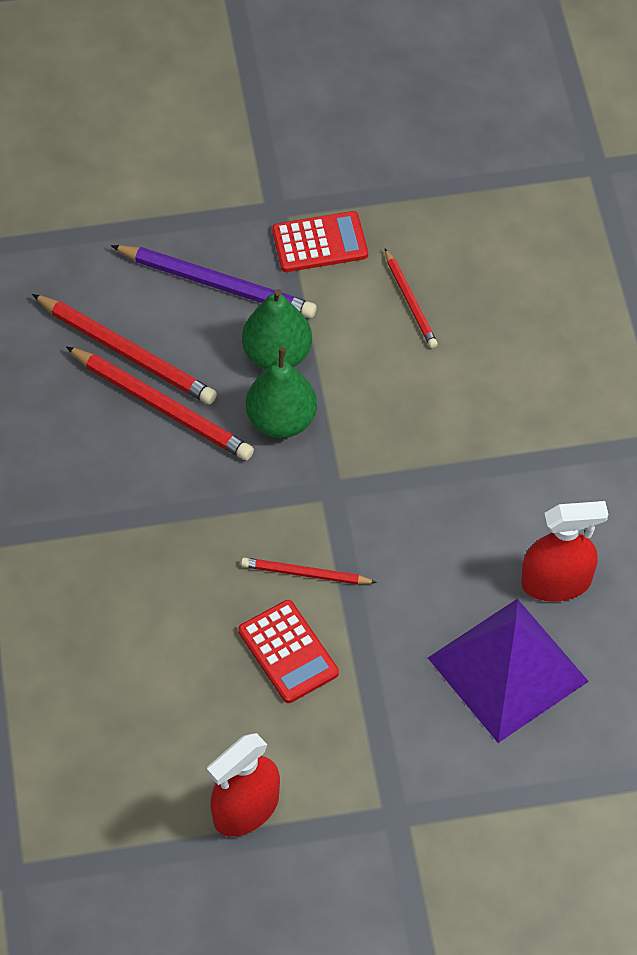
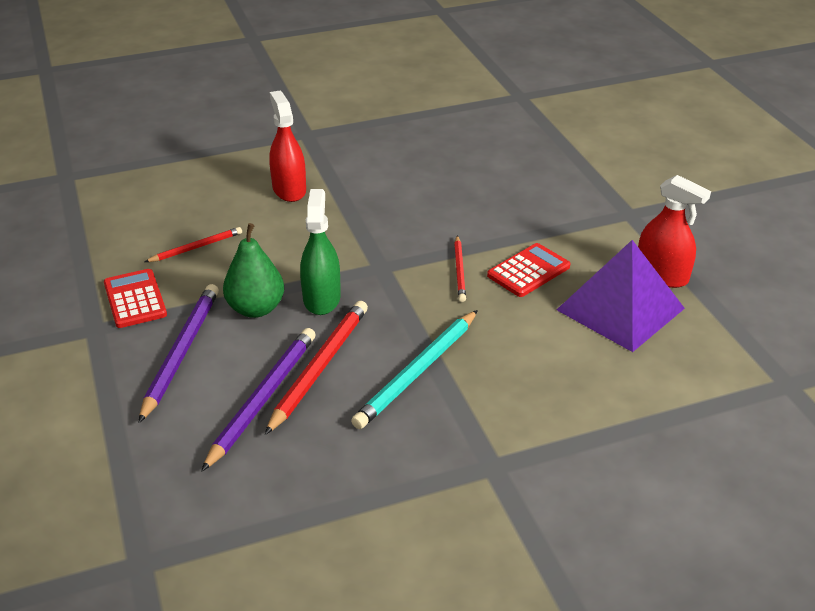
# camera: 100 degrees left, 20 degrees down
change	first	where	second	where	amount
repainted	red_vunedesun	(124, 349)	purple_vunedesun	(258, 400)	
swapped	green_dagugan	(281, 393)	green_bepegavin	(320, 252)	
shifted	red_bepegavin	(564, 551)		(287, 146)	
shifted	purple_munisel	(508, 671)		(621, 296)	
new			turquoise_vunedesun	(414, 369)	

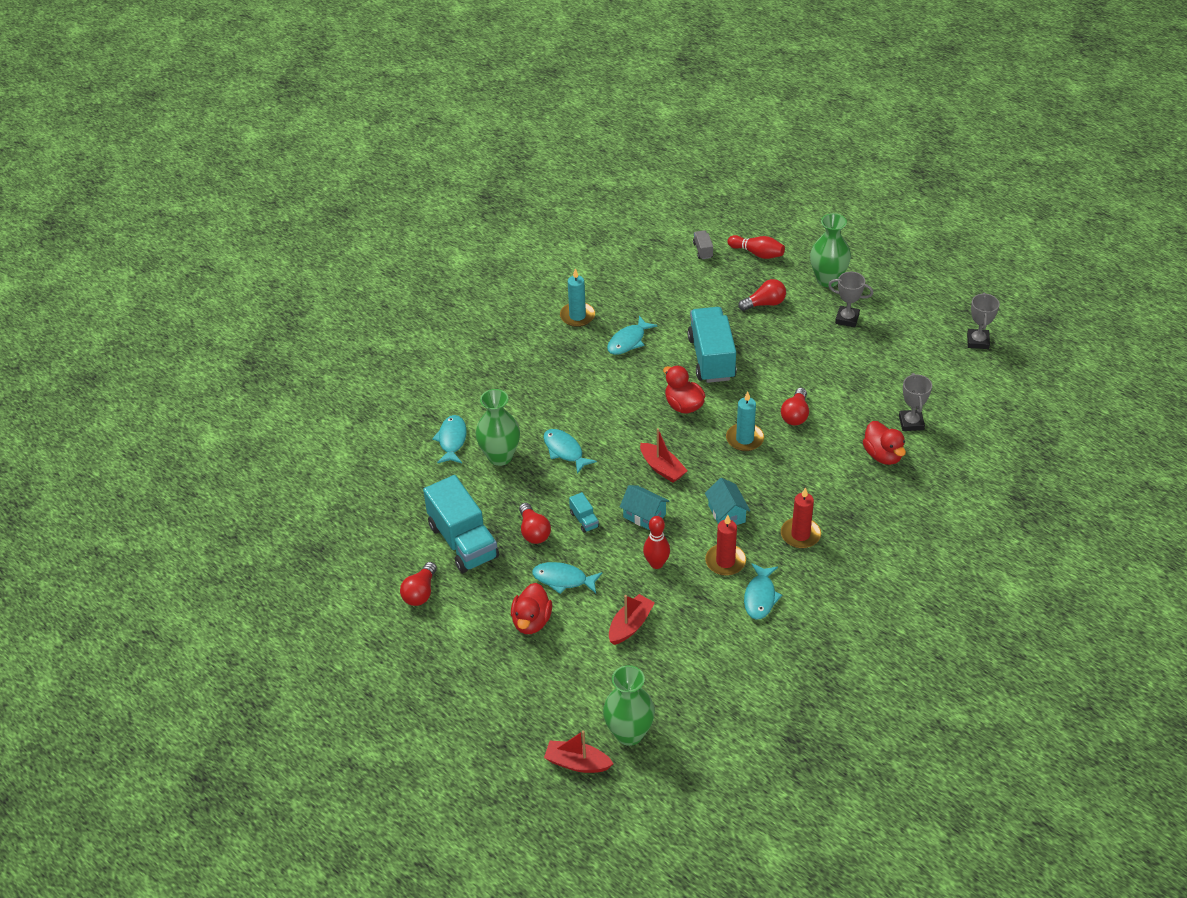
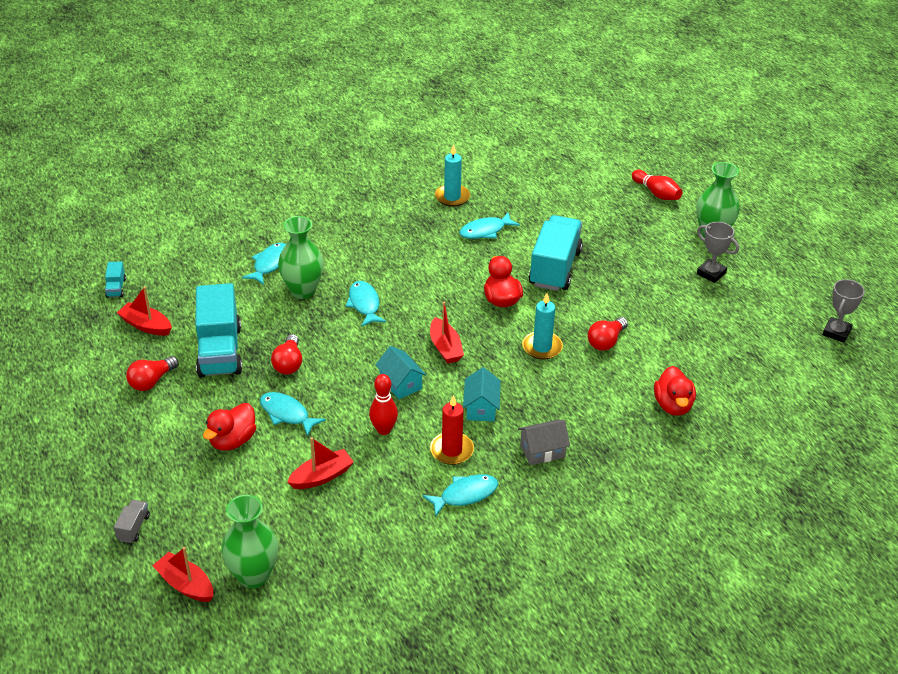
# camera: 20 degrees right, 5 degrees down
change	first	where	second	where	amount
shifted	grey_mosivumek	(703, 244)		(132, 521)	
gone	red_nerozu	(762, 295)			
gone	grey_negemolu	(915, 402)			
swapped	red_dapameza	(801, 517)	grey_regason	(544, 442)	
shifted	turquoise_mosivumek	(584, 512)		(115, 279)	
rotated	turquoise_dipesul	(763, 591)		(460, 495)	150 degrees counterclockwise
new			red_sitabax	(144, 311)	

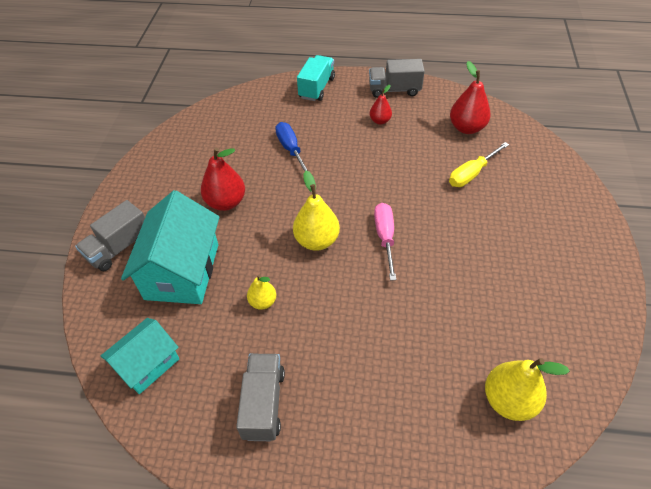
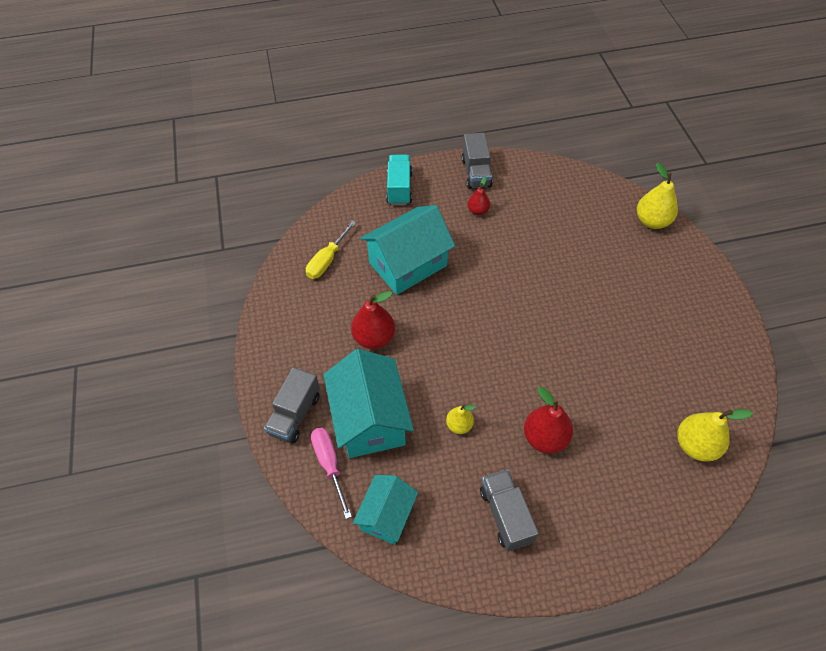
# camera: 20 degrees left, 5 degrees up
change	first	where	second	where	amount
rotated	grey_mosivumek	(397, 78)		(477, 161)	75 degrees counterclockwise
shifted	red_dagugan	(470, 97)		(548, 420)	
swapped	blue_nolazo	(292, 147)	turquoise_regason	(407, 250)	
shifted	yellow_nolazo	(479, 164)		(331, 249)	
shifted	yellow_dagugan	(316, 211)		(657, 196)	
shifted	pink_nolazo	(385, 242)		(331, 473)	

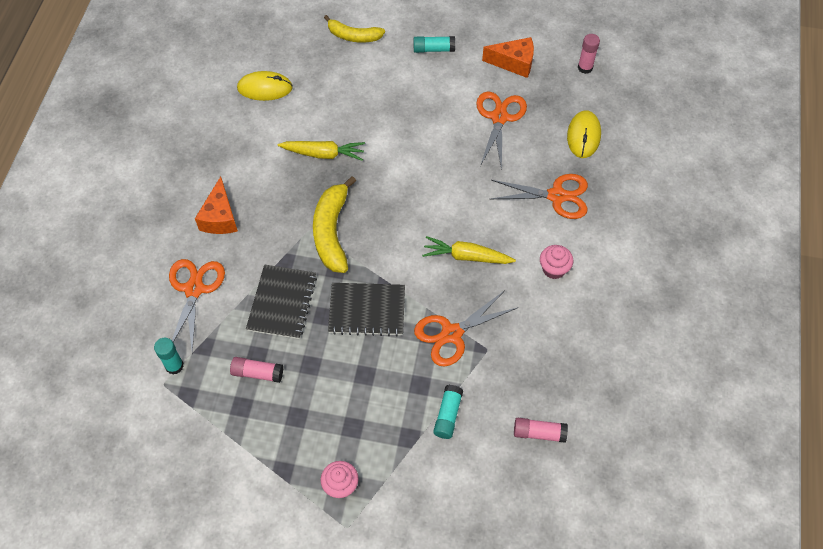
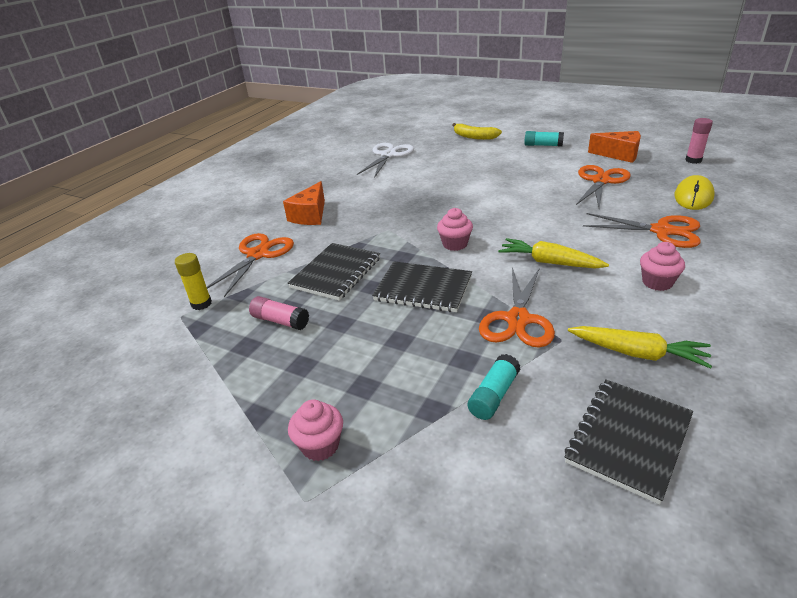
# camera: 20 degrees right, 25 degrees down
change	first	where	second	where	amount
swapped	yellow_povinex	(265, 86)	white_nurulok	(385, 160)	
shifted	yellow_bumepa	(321, 151)		(640, 347)	
gone	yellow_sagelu	(334, 224)			
rotated	orange_nurulok	(466, 328)		(517, 307)	60 degrees counterclockwise
repainted	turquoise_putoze	(169, 356)	yellow_putoze	(193, 281)	
swapped	pink_putoze	(541, 430)	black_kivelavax	(629, 442)	
new			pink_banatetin	(455, 229)	

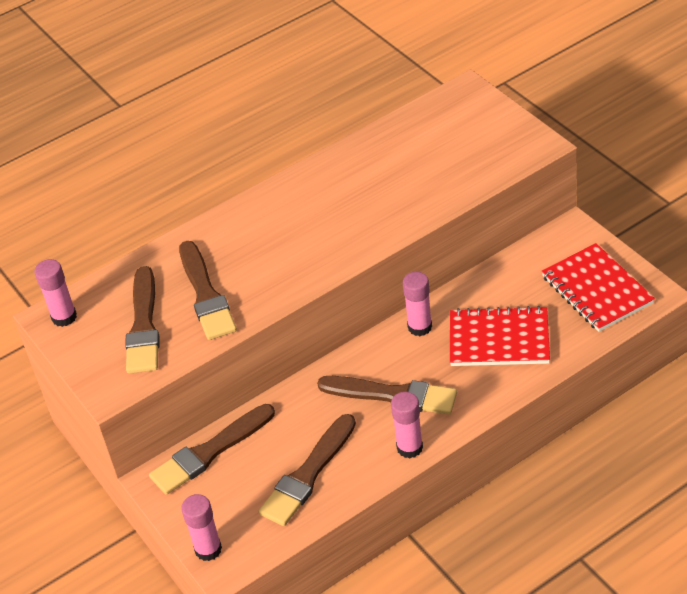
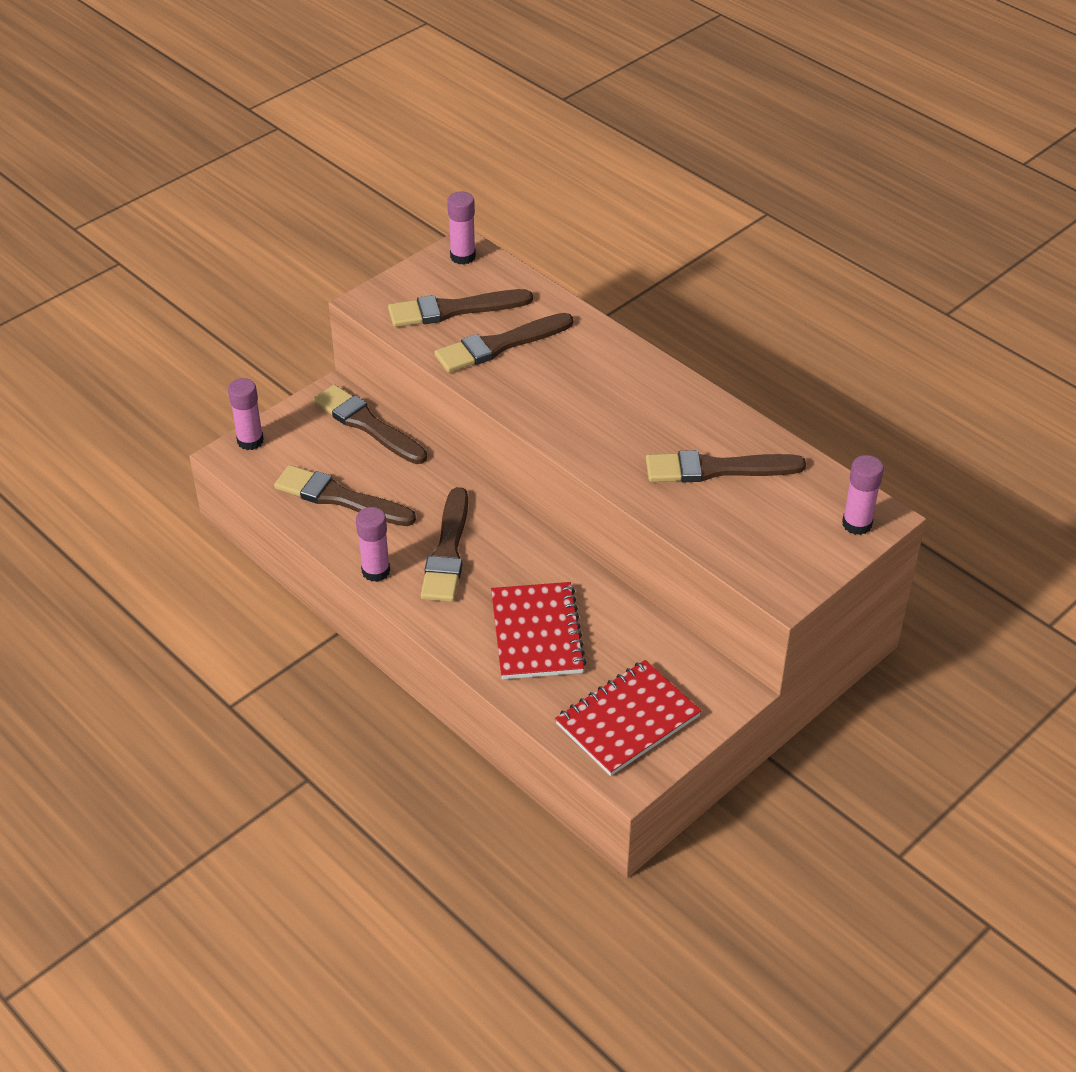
# camera: 75 degrees right, 0 degrees up
change	first	where	second	where	amount
shifted	pink_putoze	(417, 304)		(863, 495)	
new			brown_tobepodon	(726, 466)	

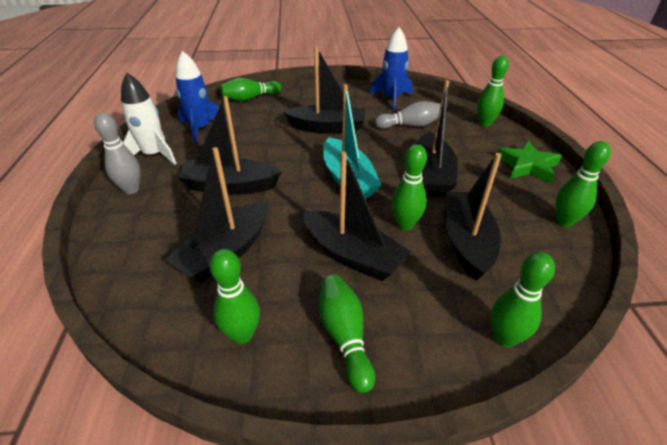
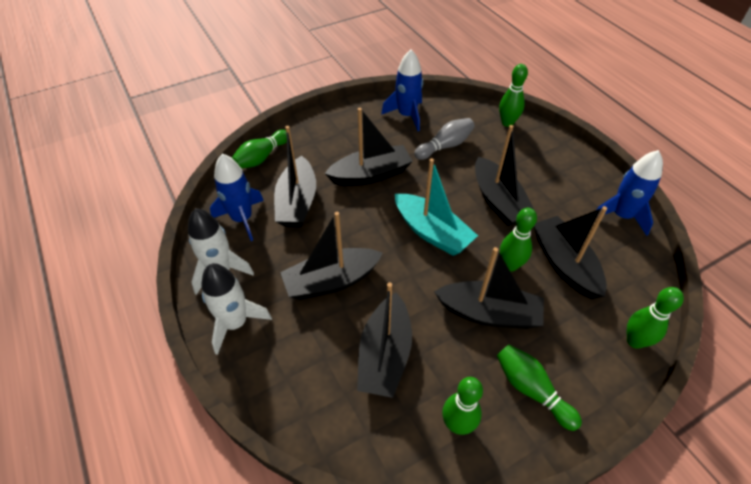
# camera: 25 degrees left, 10 degrees up
change	first	where	second	where	amount
swapped	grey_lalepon	(117, 153)	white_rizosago	(236, 309)	
gone	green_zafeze	(529, 162)			
swapped	green_lalepon	(583, 184)	blue_rizosago	(630, 193)	
new			black_sitabax	(295, 176)	

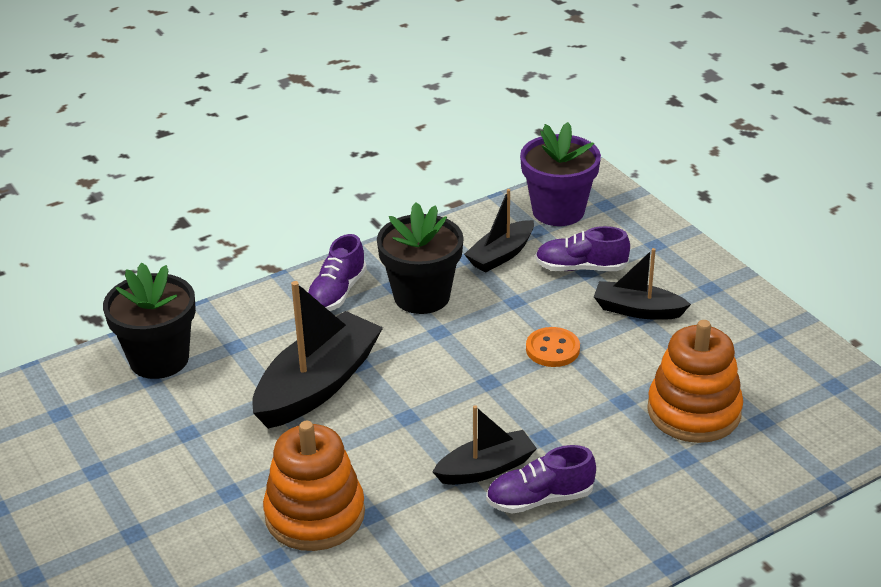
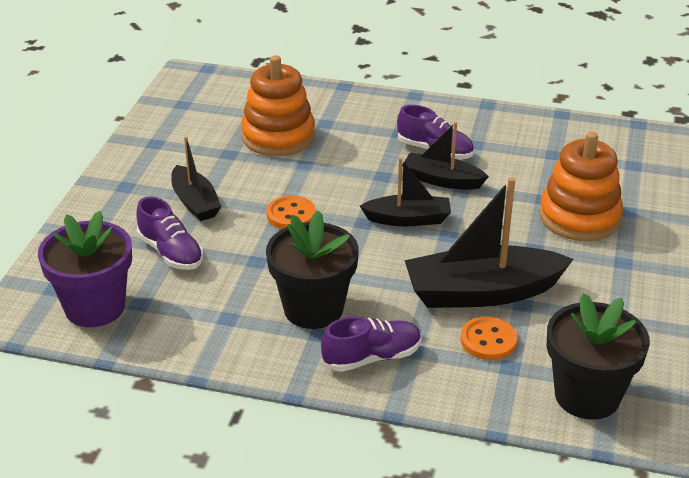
# camera: 135 degrees left, 0 degrees up
change	first	where	second	where	amount
shifted	black_sitabax	(499, 231)		(405, 191)	
new			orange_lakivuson	(488, 338)	

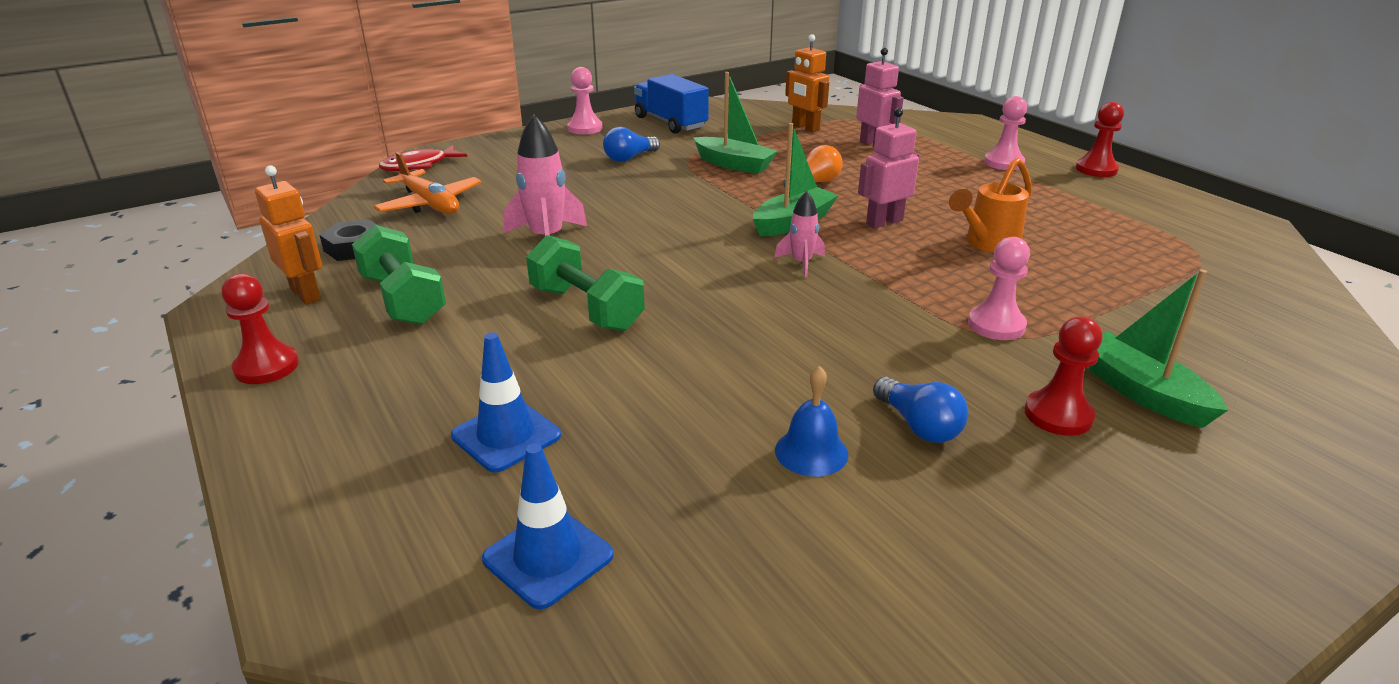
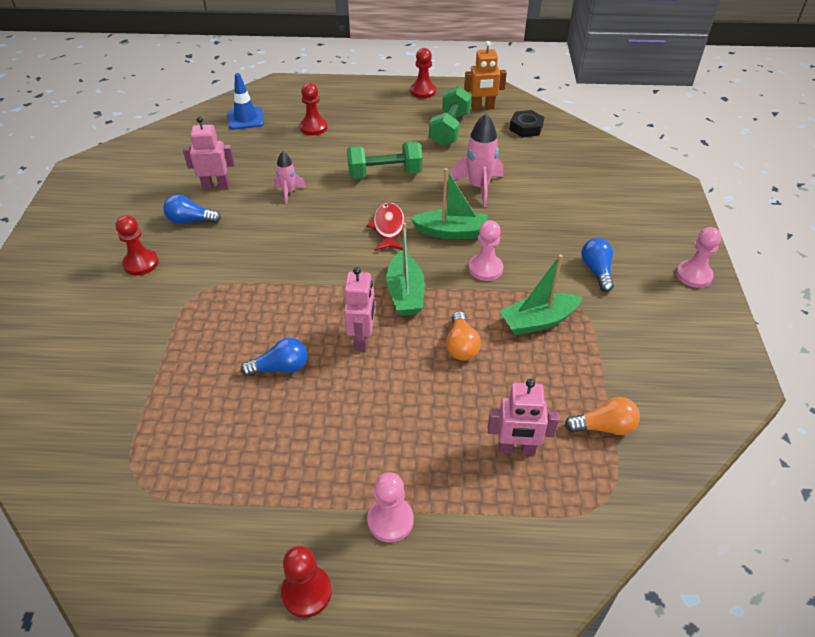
# camera: 125 degrees right, 15 degrees up
change	first	where	second	where	amount
swapped	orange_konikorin	(807, 83)	orange_nerozu	(602, 416)	
gone	blue_mosivumek	(671, 104)			
shifted	red_dipesul	(423, 158)		(385, 227)	
gone	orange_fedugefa	(427, 183)			
swapped	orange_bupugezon	(990, 205)	blue_nerozu	(274, 357)	
shifted	pink_rizosago	(799, 234)		(290, 177)	
rotated	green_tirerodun	(399, 275)		(450, 116)	75 degrees counterclockwise
shifted	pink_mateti	(999, 288)		(486, 250)	
shifted	green_sitabax	(1158, 348)		(449, 203)	
swapped	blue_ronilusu	(506, 402)	red_mateti	(314, 109)	
swapped	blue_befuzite	(811, 421)	pink_konikorin	(209, 153)	

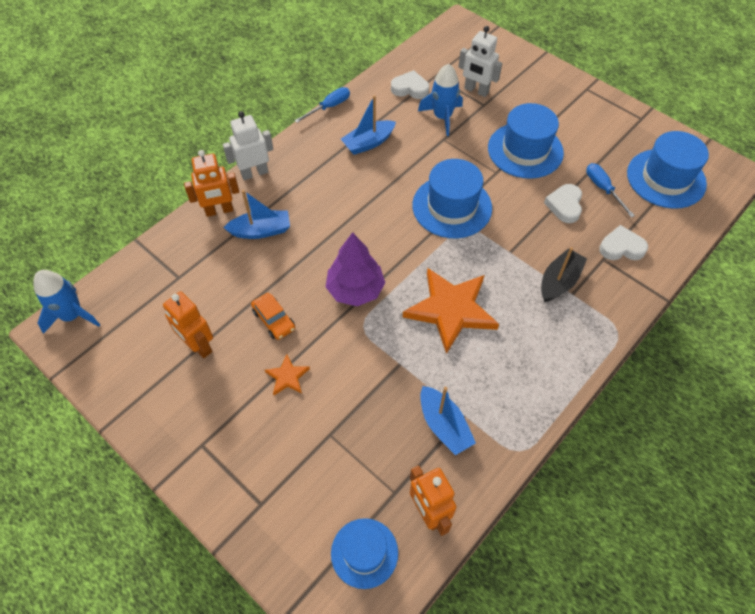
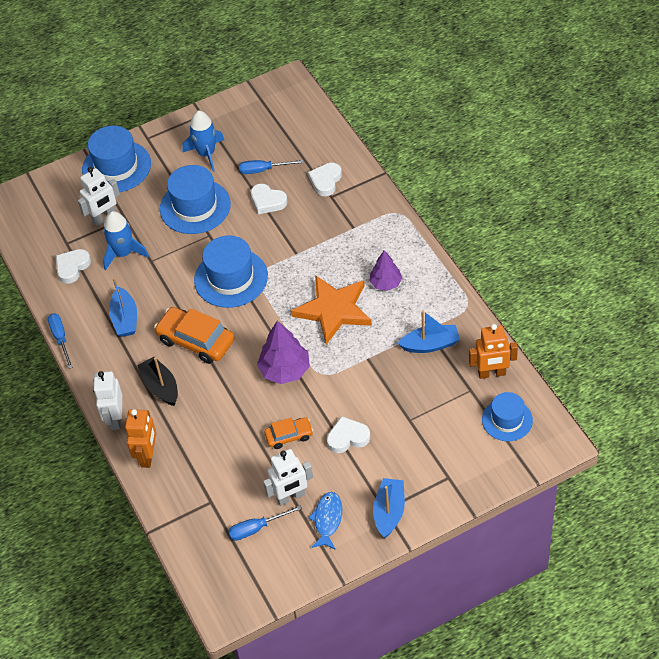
# camera: 65 degrees left, 5 degrees down
change	first	where	second	where	amount
shifted	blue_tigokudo	(668, 170)		(116, 159)	
shifted	blue_sitabax	(256, 214)		(389, 508)	
shifted	black_sitabax	(564, 274)		(157, 381)	
shifted	blue_rizosago	(66, 302)		(203, 141)	
repainted	orange_konikorin	(188, 324)	white_konikorin	(288, 477)	
swapped	orange_zafeze	(287, 374)	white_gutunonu	(348, 434)	
new			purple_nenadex	(385, 270)	
new			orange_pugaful	(194, 335)	
new			blue_dipesul	(325, 521)	
new			blue_nolazo	(265, 523)	

